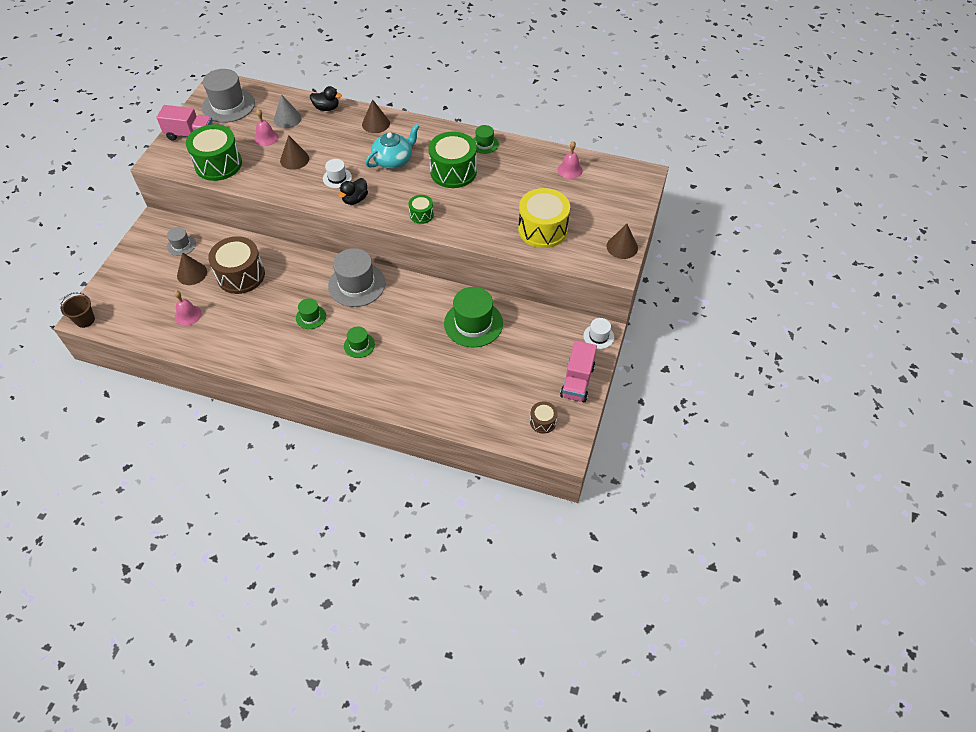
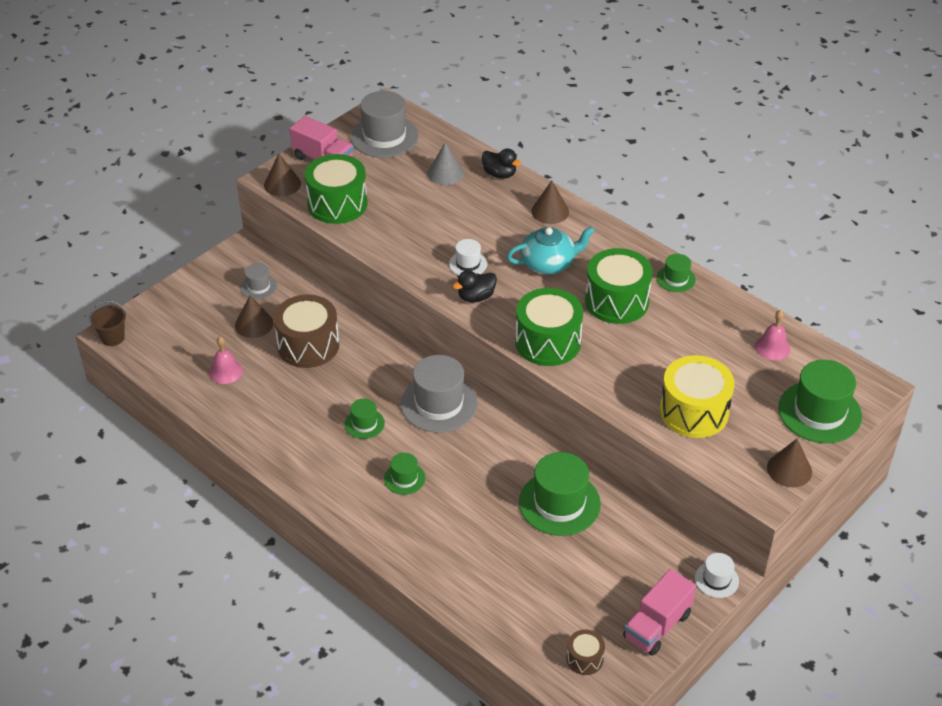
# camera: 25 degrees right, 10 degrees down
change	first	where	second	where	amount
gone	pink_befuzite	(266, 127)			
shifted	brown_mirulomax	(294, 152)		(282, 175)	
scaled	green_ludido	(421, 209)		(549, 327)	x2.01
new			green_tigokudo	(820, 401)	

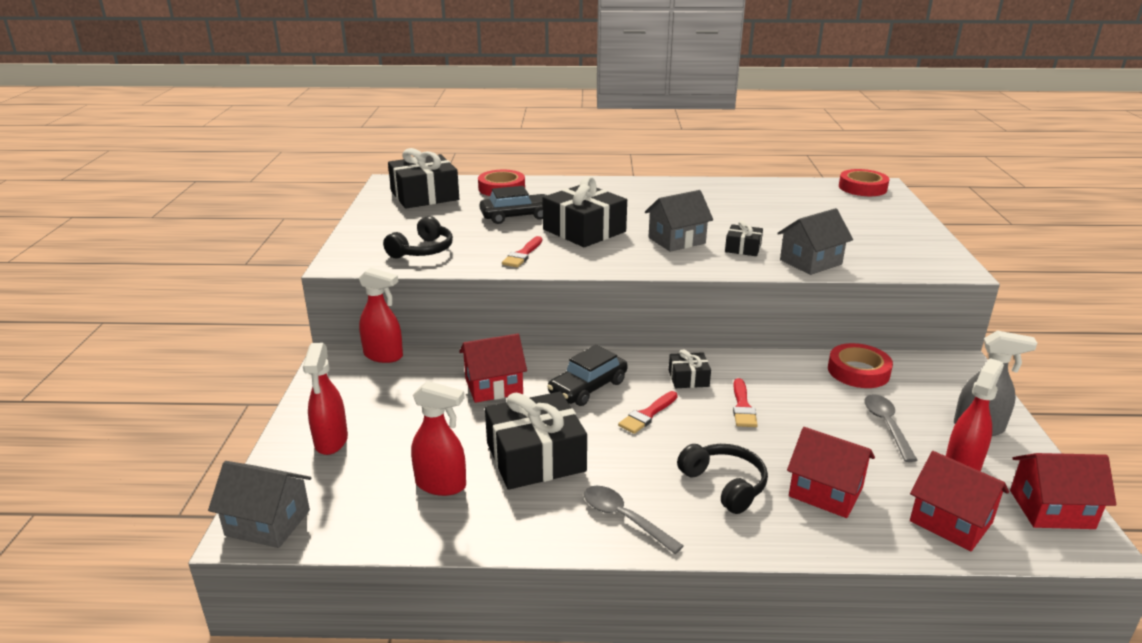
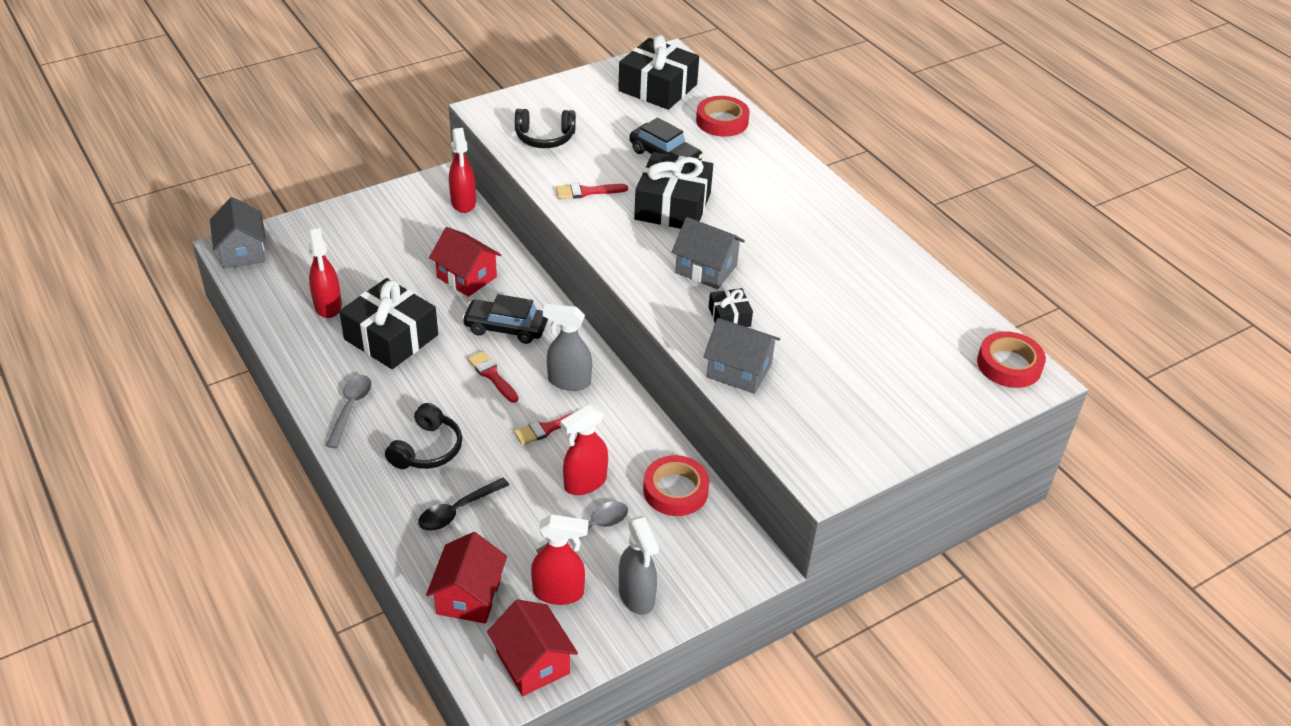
# camera: 55 degrees right, 15 degrees up
change	first	where	second	where	amount
shifted	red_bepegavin	(325, 399)		(584, 449)	
swapped	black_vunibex	(690, 368)	grey_bepegavin	(567, 347)	
rotated	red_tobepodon	(648, 412)		(493, 377)	45 degrees clockwise
swapped	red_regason	(831, 472)	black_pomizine	(463, 504)	

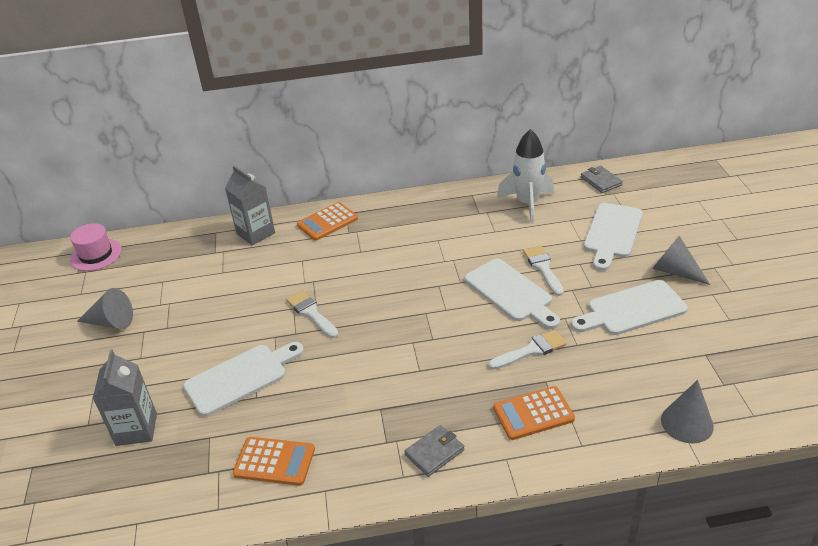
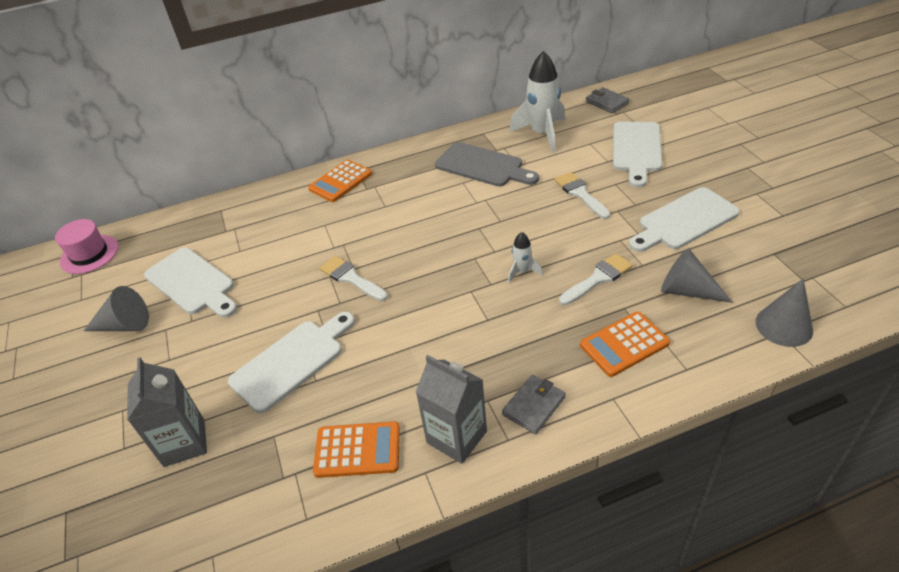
# camera: 10 degrees left, 5 degrees up
change	first	where	second	where	amount
shifted	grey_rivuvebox	(250, 205)		(451, 409)	
shifted	grey_mirulomax	(681, 260)		(697, 275)	
shifted	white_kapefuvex	(512, 294)		(190, 282)	
new			grey_kapefuvex	(487, 164)	
new			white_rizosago	(525, 257)	

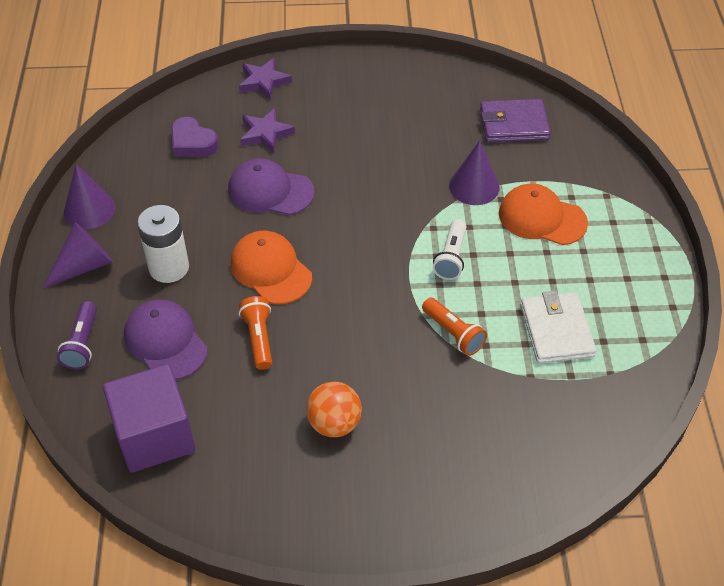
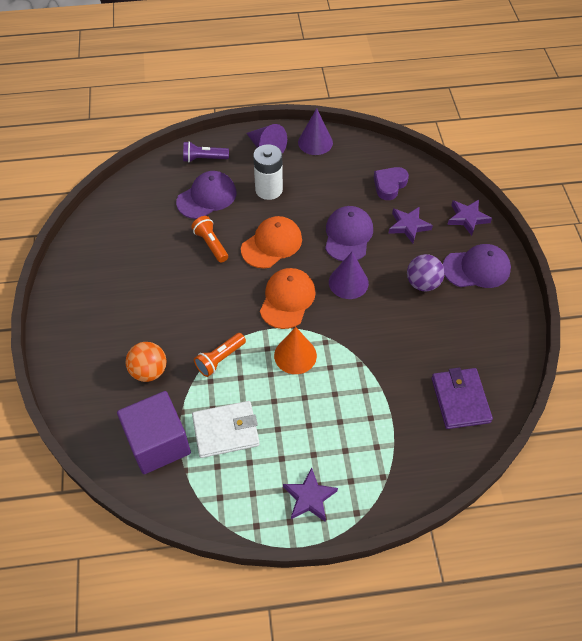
# camera: 85 degrees right, 5 degrees up
change	first	where	second	where	amount
shifted	purple_mirulomax	(474, 172)		(349, 275)	
shifted	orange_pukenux	(543, 214)		(288, 298)	
swapped	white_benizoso	(449, 249)	orange_mirulomax	(295, 350)	
rotated	orange_benizoso	(255, 333)		(209, 239)	105 degrees counterclockwise
shifted	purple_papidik	(149, 418)		(154, 432)	
shifted	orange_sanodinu	(334, 409)		(146, 362)	
new			purple_pukenux	(477, 266)	
new			purple_sanodinu	(426, 272)	
new			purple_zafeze	(310, 494)	

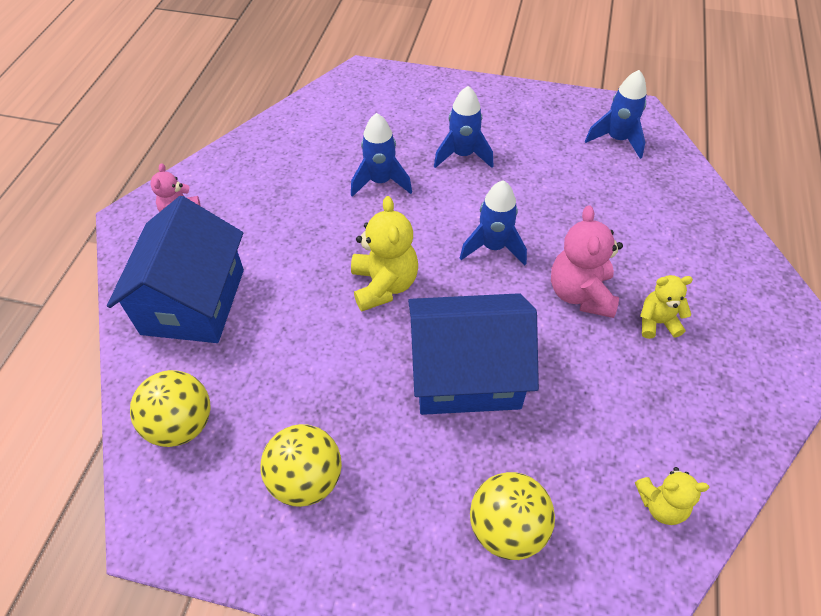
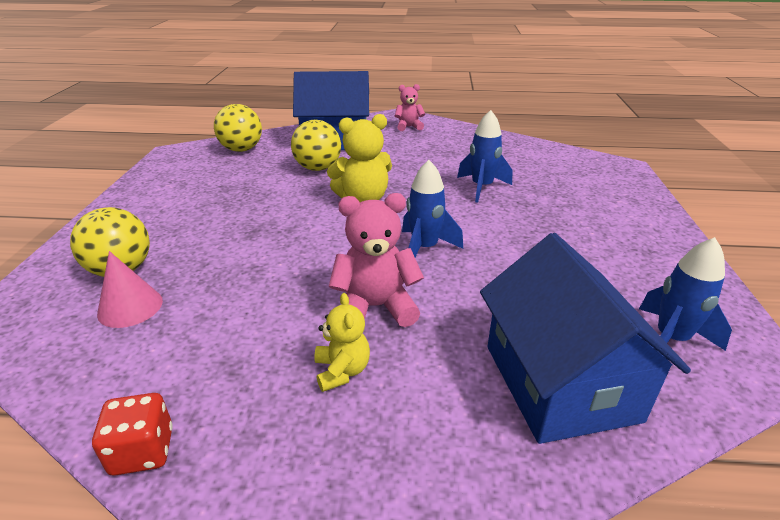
# camera: 80 degrees right, 20 degrees down
change	first	where	second	where	amount
gone	blue_rizosago	(463, 127)			
shifted	blue_regason	(473, 354)		(585, 338)	
shifted	yellow_sanodinu	(301, 465)		(316, 145)	
gone	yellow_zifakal	(672, 496)			
new			pink_mirulomax	(130, 289)	
new			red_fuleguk	(132, 434)	

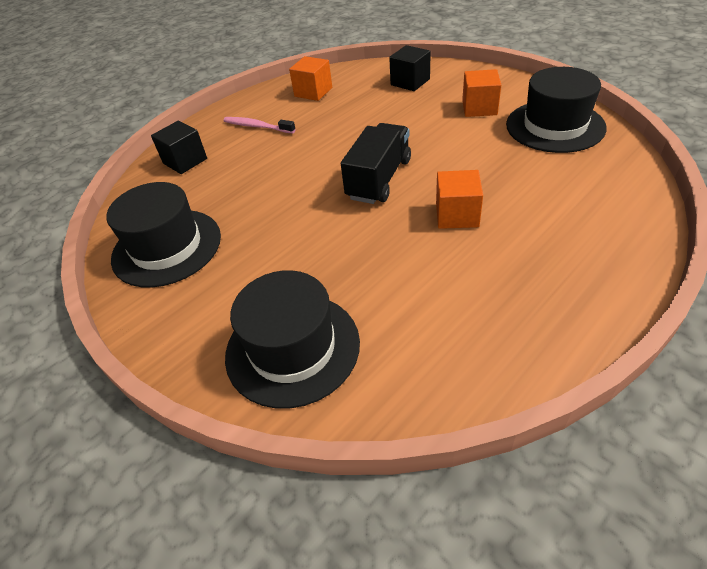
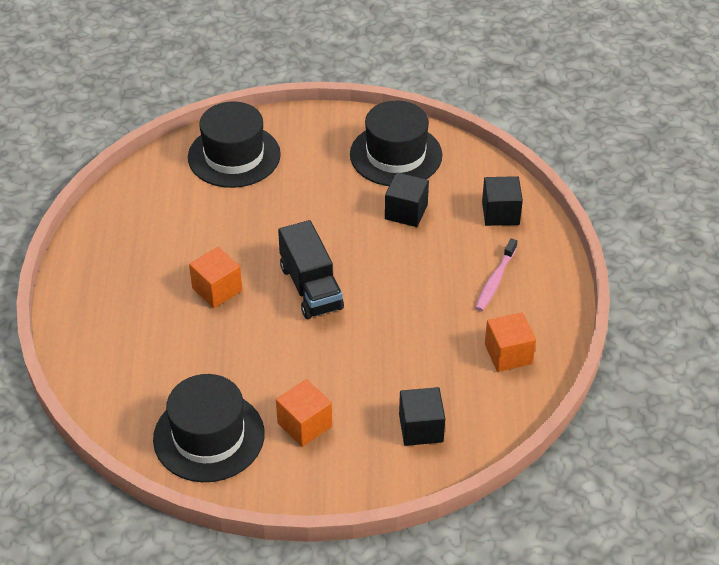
# camera: 130 degrees right, 0 degrees up
change	first	where	second	where	amount
rotated	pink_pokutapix	(259, 125)		(496, 275)	135 degrees clockwise
new			black_papidik	(407, 199)	

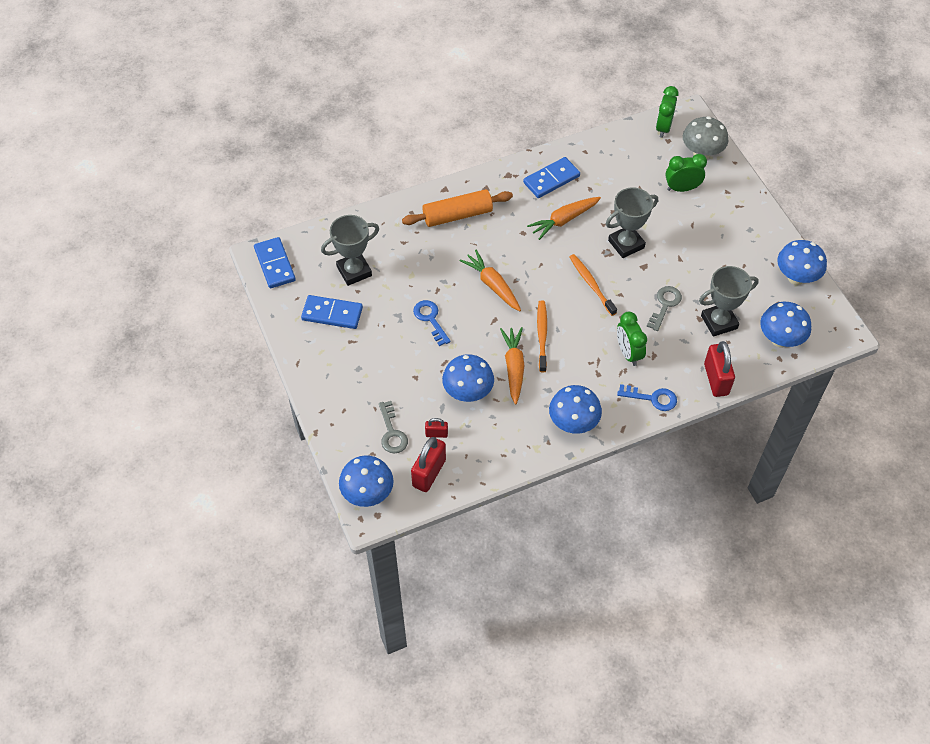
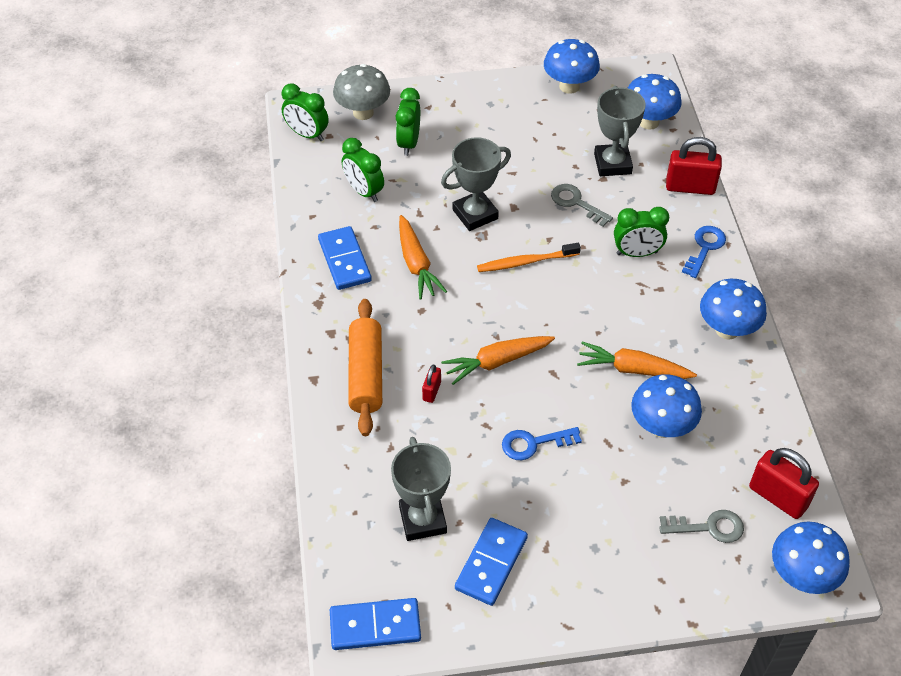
# camera: 75 degrees left, 5 degrees down
change	first	where	second	where	amount
rotated	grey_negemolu	(632, 222)		(476, 184)	75 degrees clockwise
gone	orange_pokutapix	(542, 336)			
shifted	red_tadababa	(436, 428)		(431, 384)	
new			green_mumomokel	(363, 170)	

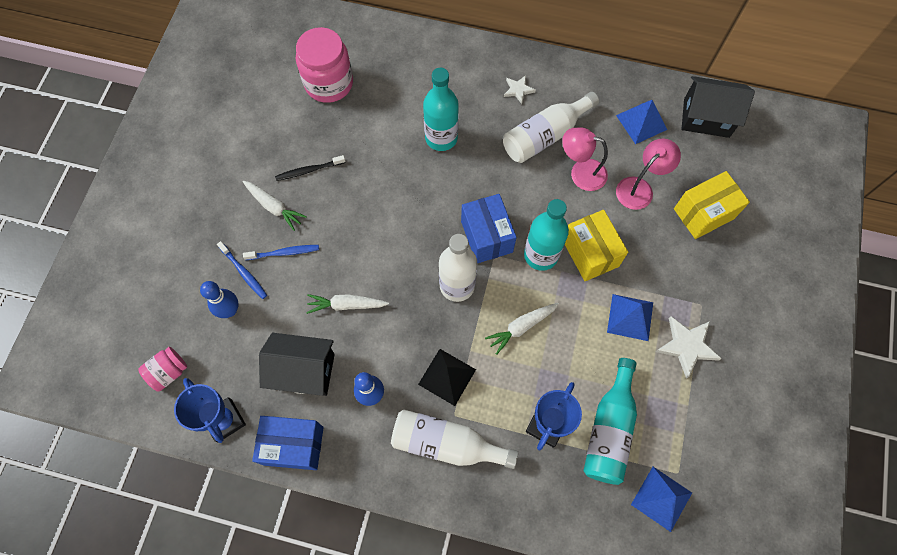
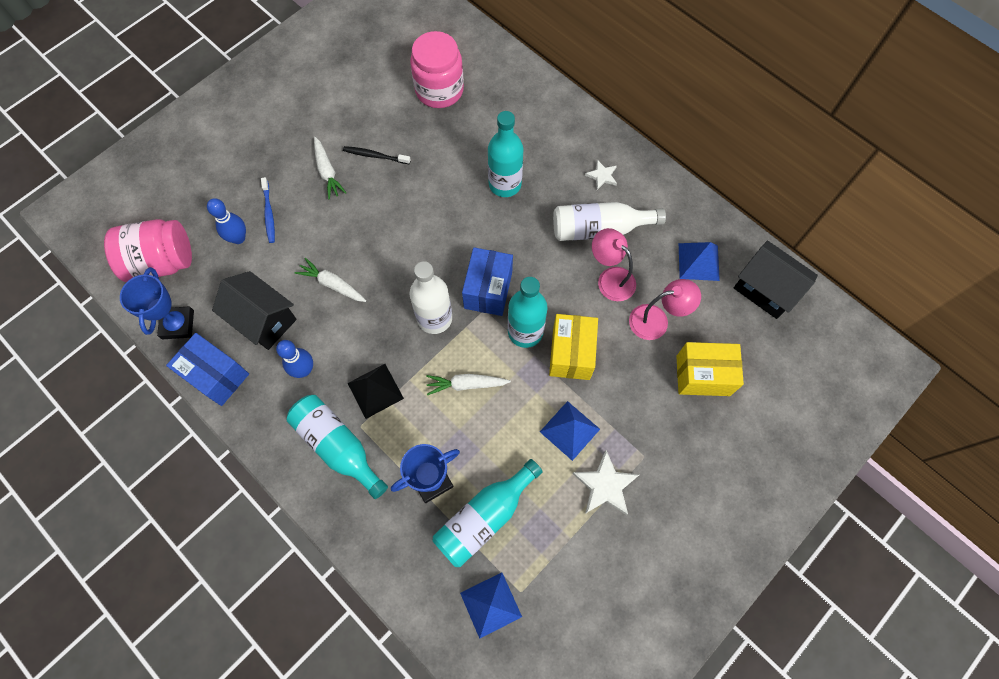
# camera: 30 degrees right, 0 degrees up
change	first	where	second	where	amount
gone	blue_pokutapix	(281, 252)			
scaled	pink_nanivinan	(162, 369)		(148, 250)	x1.88
repainted	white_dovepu	(454, 439)	turquoise_dovepu	(337, 447)	

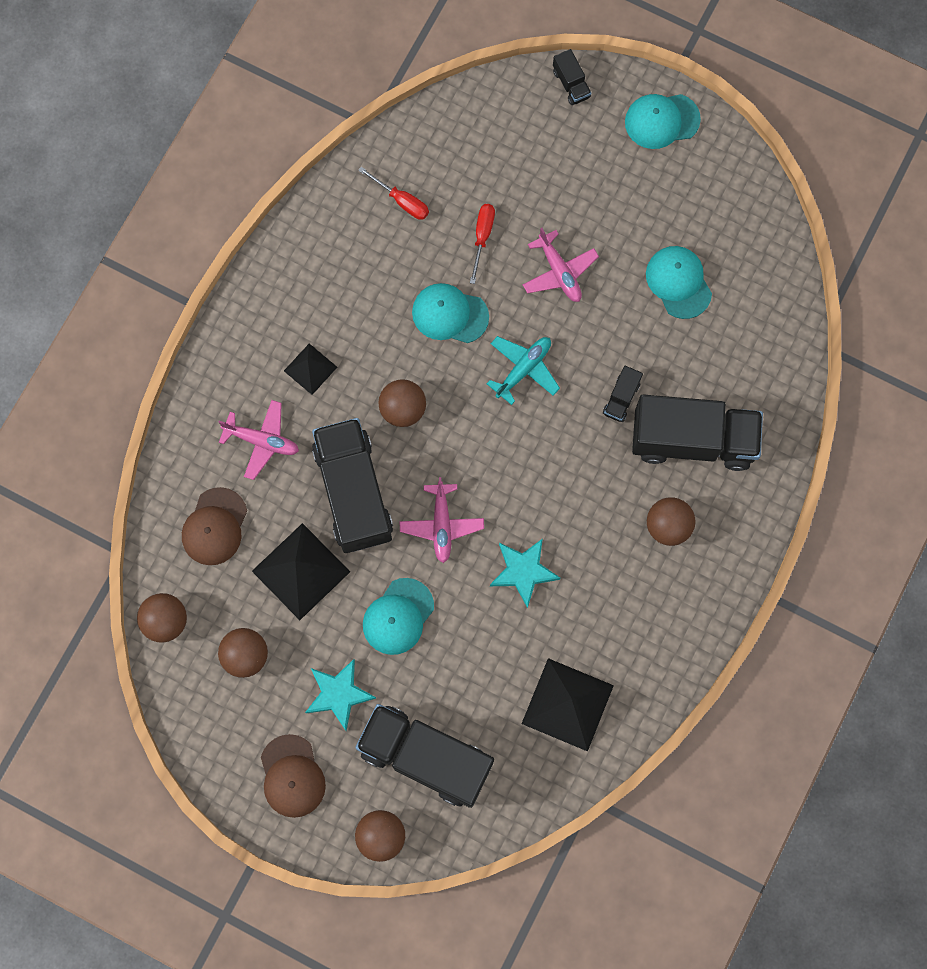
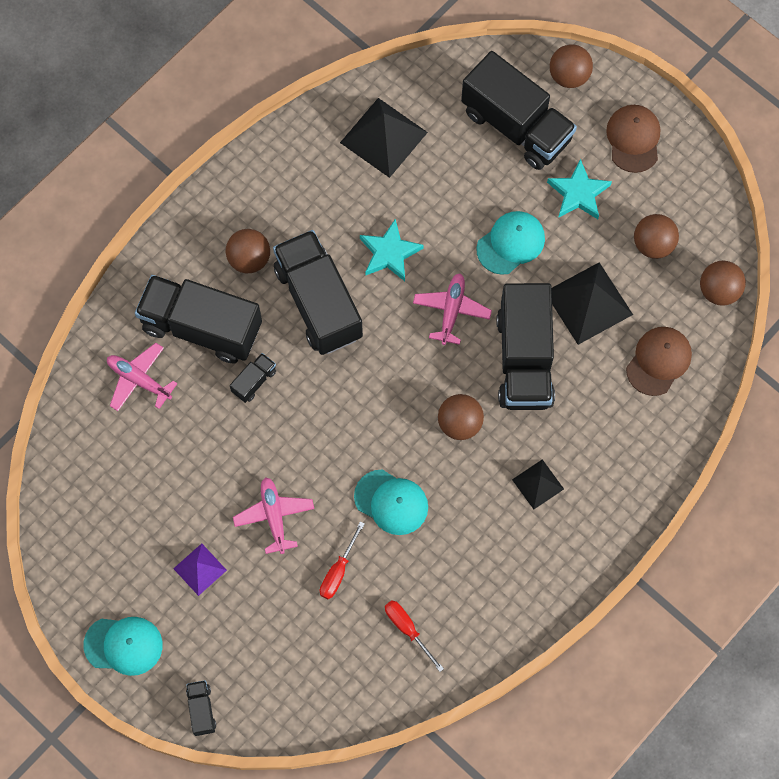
# camera: 165 degrees left, 5 degrees down
change	first	where	second	where	amount
gone	turquoise_pukenux	(679, 282)			
gone	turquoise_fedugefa	(523, 370)			
shifted	pink_fedugefa	(258, 440)		(142, 377)	
new			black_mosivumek	(318, 292)	
new			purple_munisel	(200, 569)	

